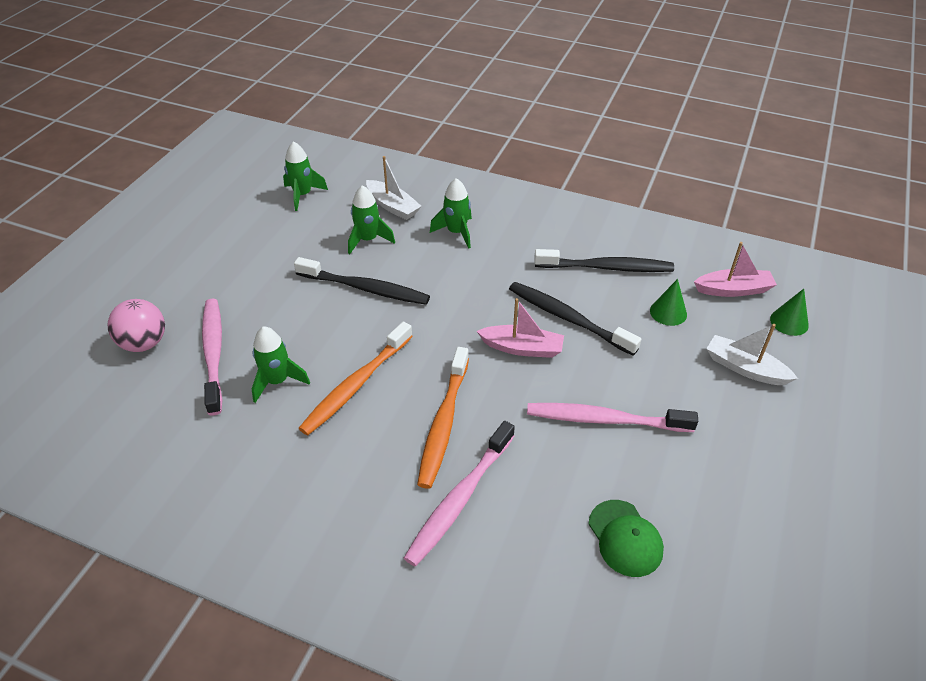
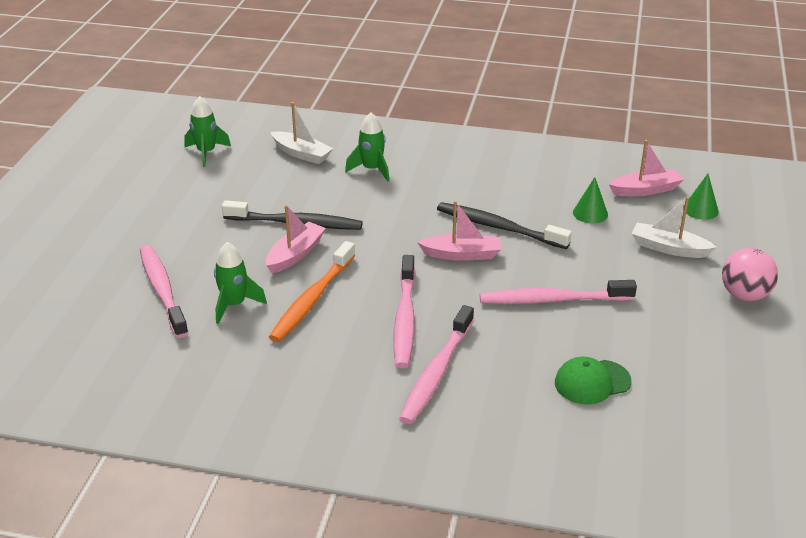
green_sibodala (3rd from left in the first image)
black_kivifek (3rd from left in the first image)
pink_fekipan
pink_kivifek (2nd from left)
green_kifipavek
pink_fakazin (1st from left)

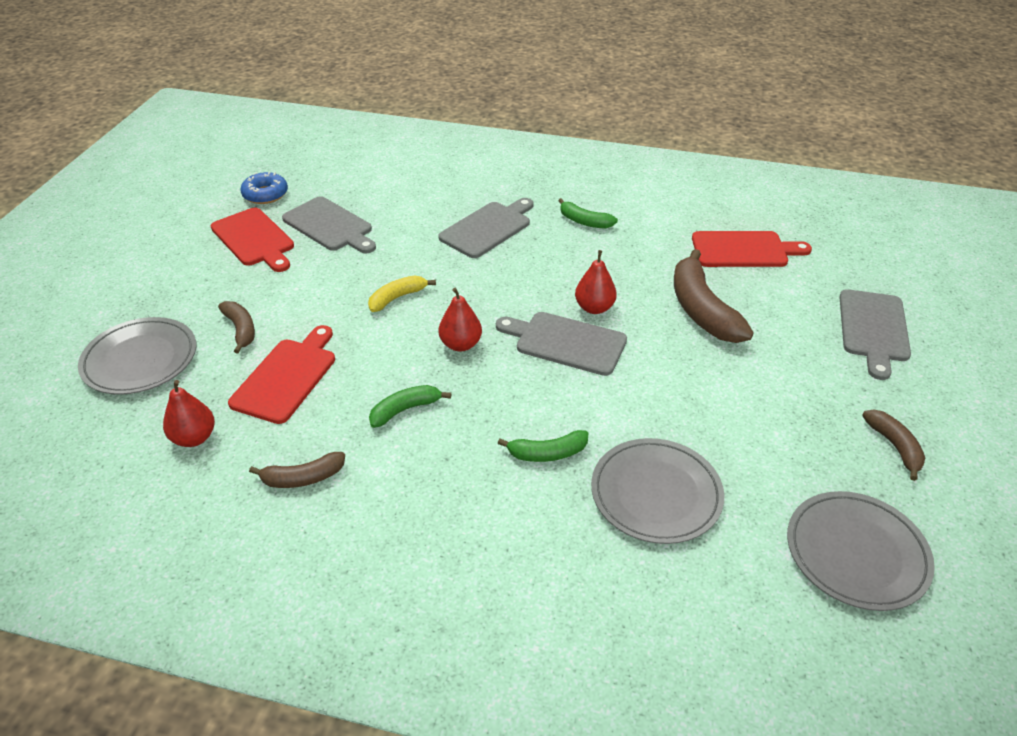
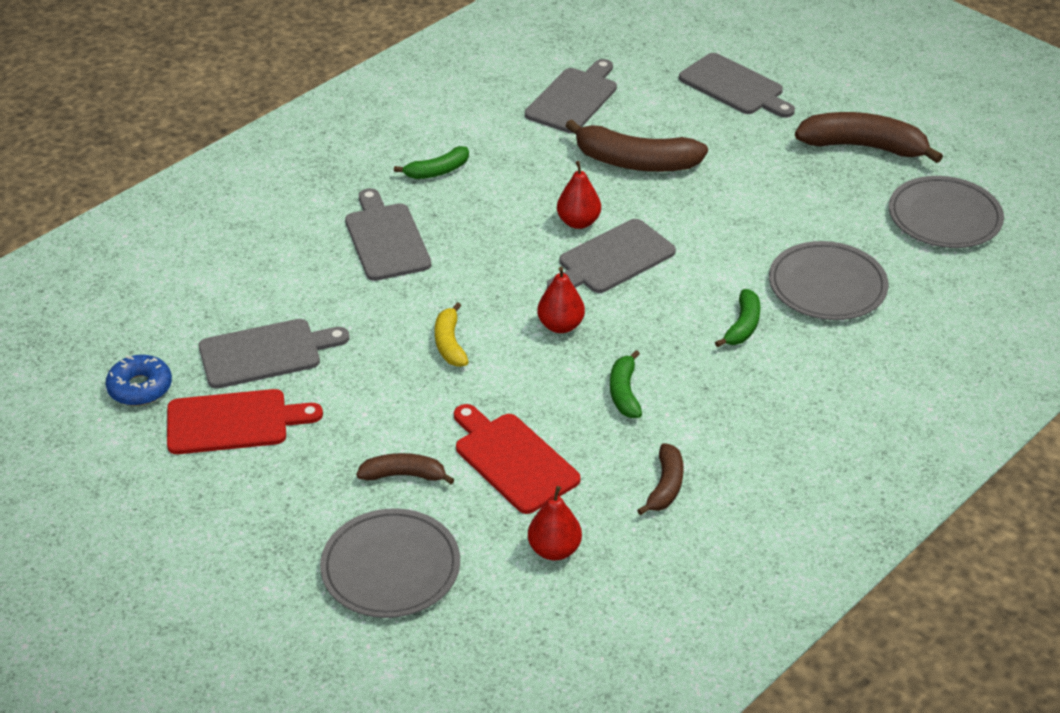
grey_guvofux (3rd from left)
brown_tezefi (4th from left)

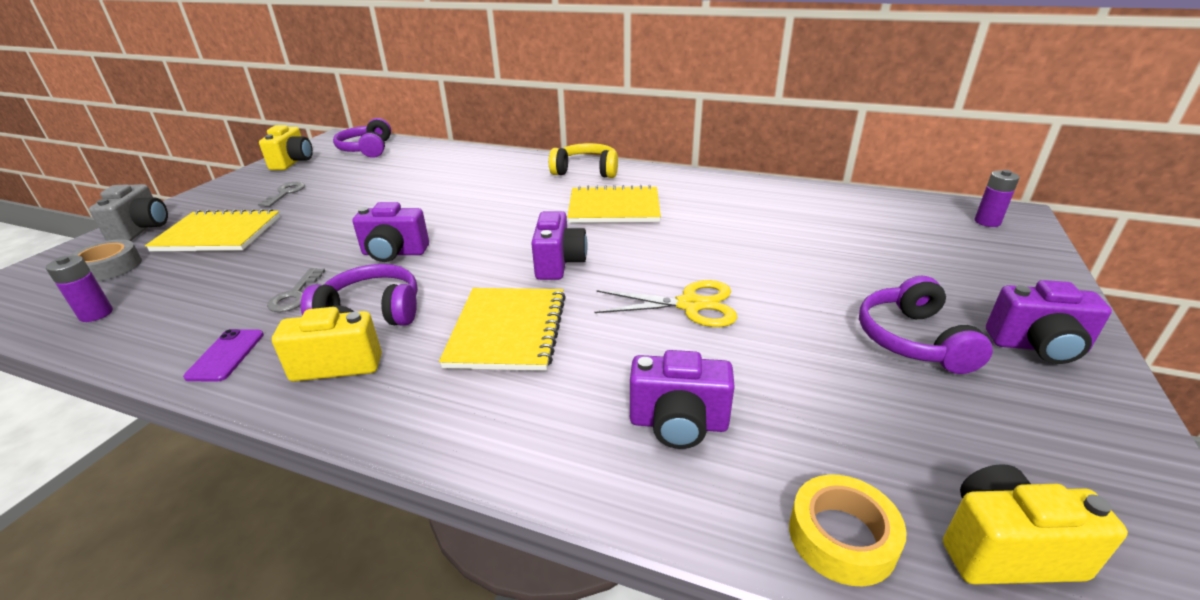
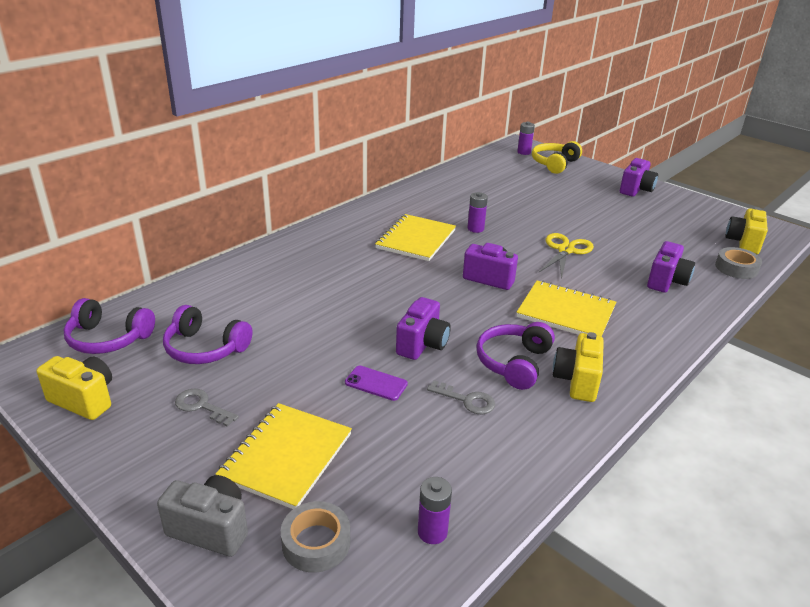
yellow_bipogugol
purple_bipogugol (2nd from left)
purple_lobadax
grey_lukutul (2nd from left)
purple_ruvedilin (2nd from left)

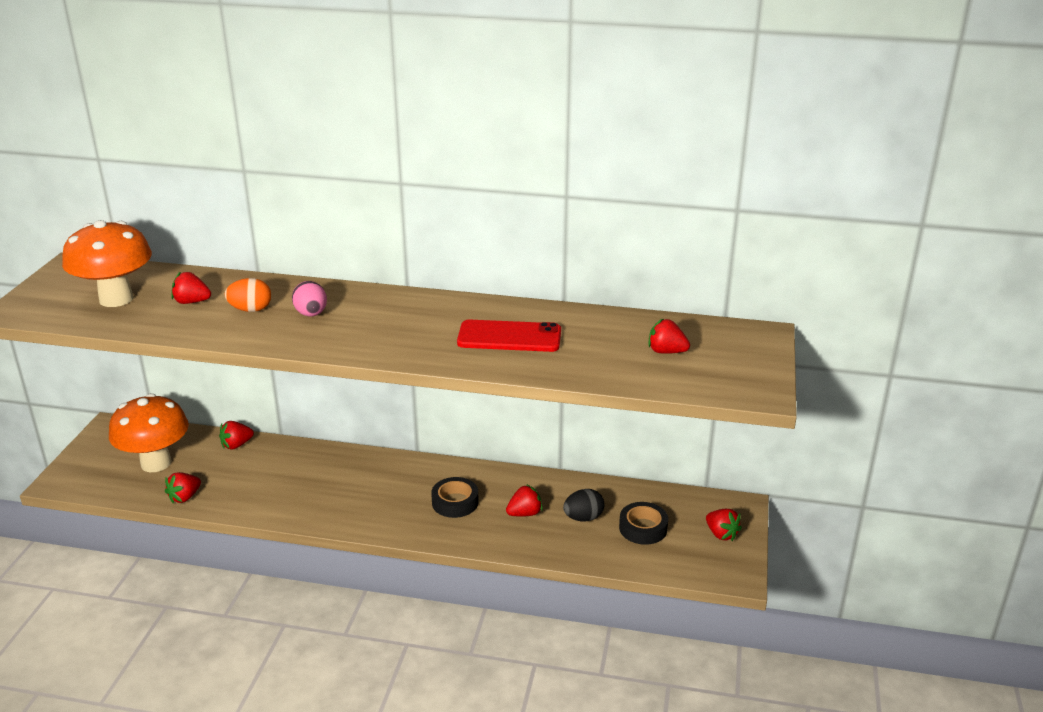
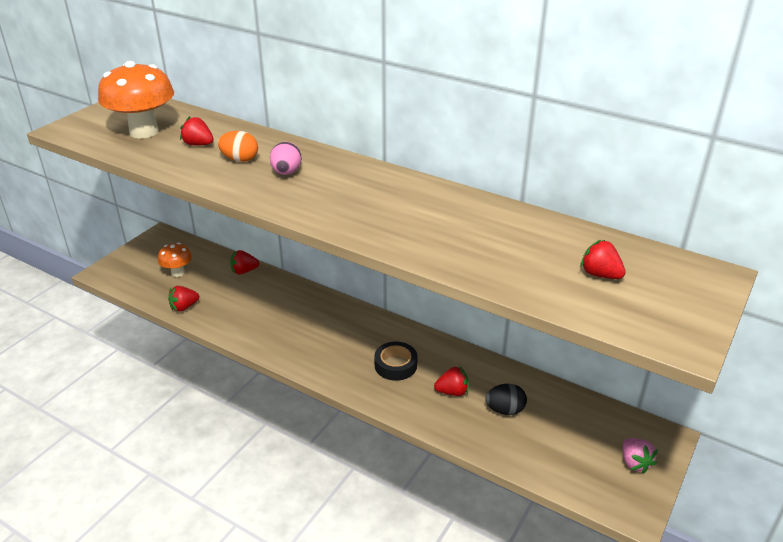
red_lobadax
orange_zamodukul (2nd from left)
black_lukutul (2nd from left in the first image)
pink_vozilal

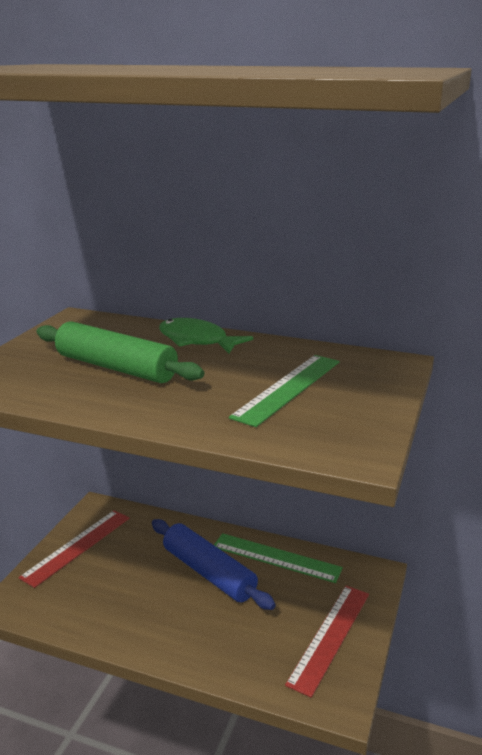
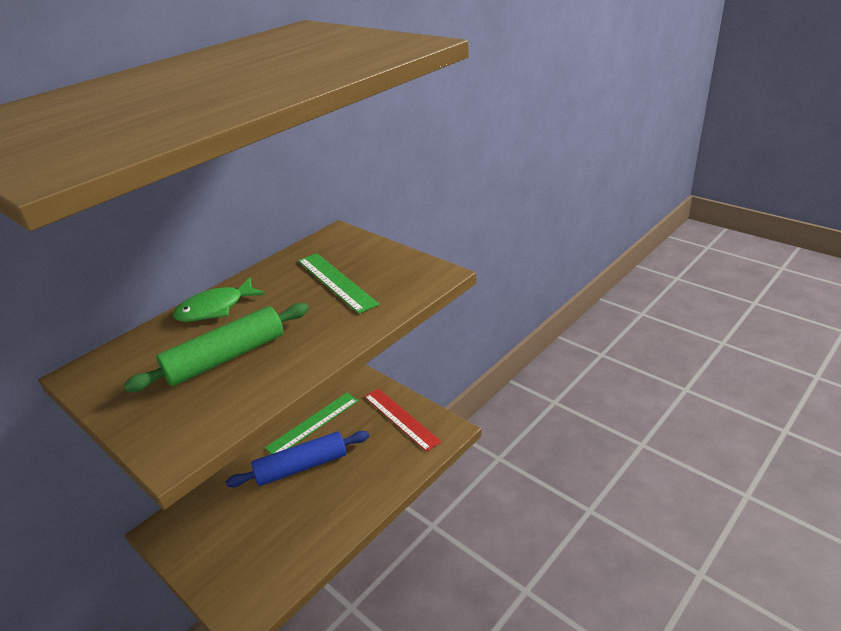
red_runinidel (1st from left in the first image)

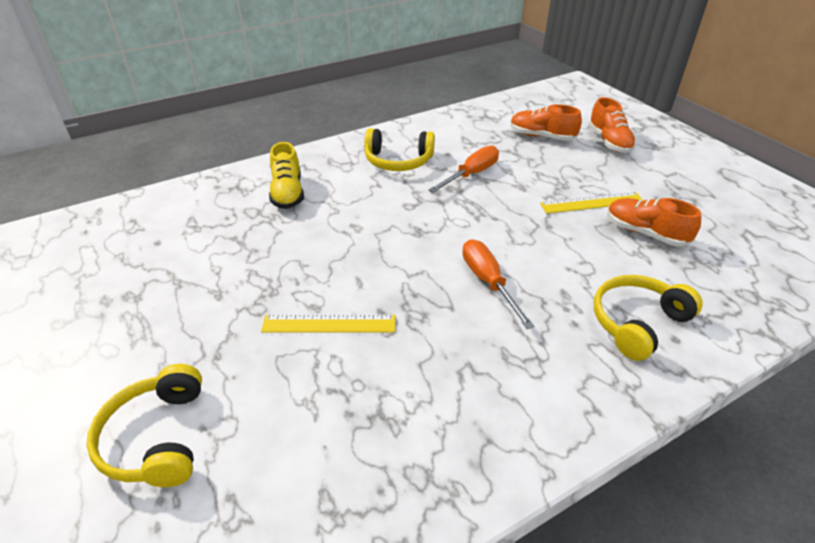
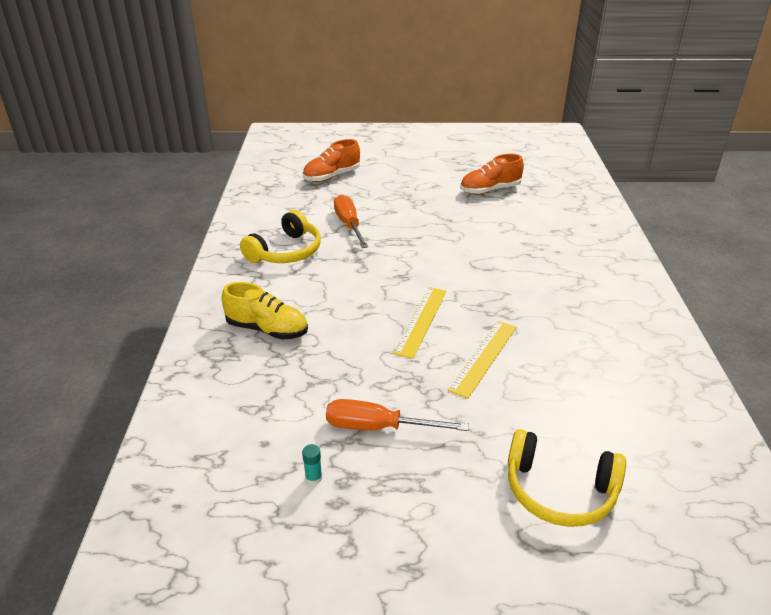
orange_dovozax (2nd from left in the first image)
yellow_runinidel (1st from left)
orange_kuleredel (2nd from left)
yellow_bipogugol (3rd from left in the first image)
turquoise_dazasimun

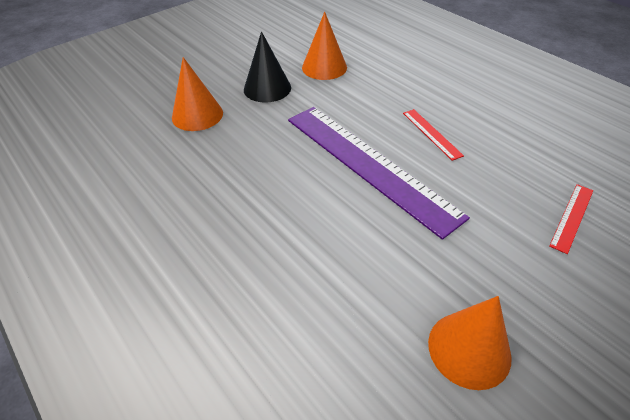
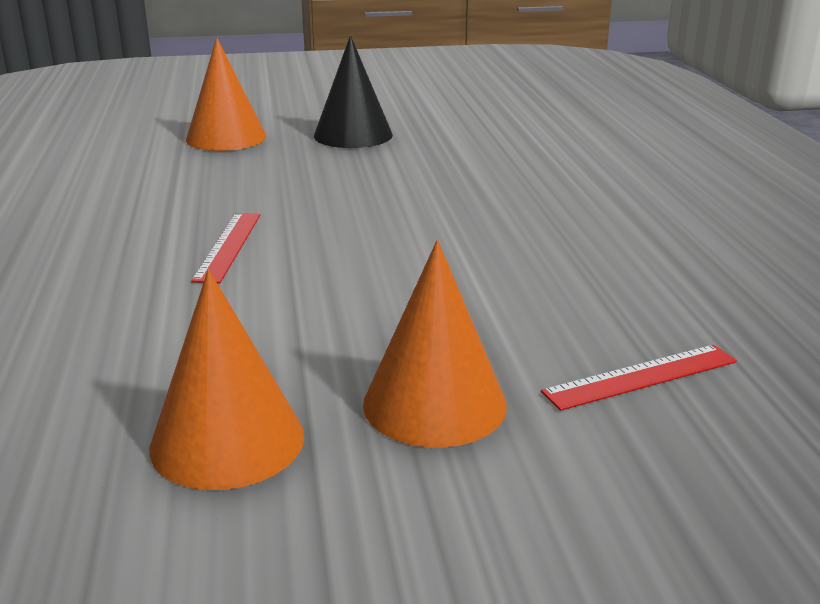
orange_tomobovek (3rd from left)
purple_runinidel
red_runinidel (1st from left)

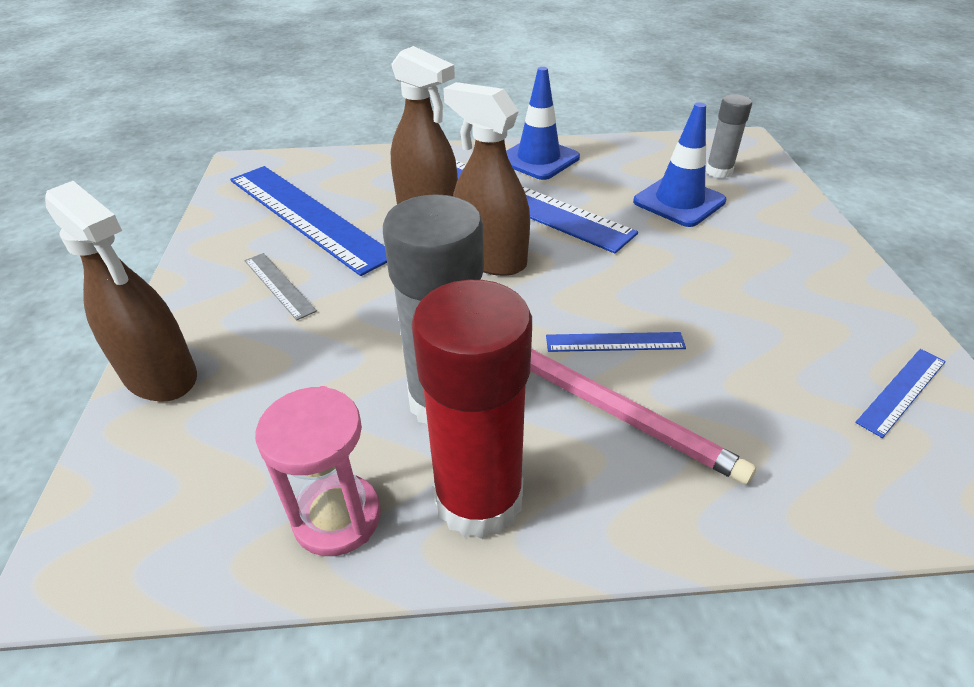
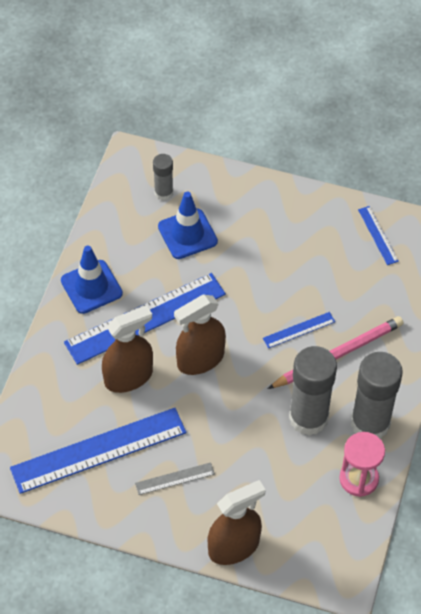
grey_dazasimun (3rd from left)
blue_runinidel (3rd from left)

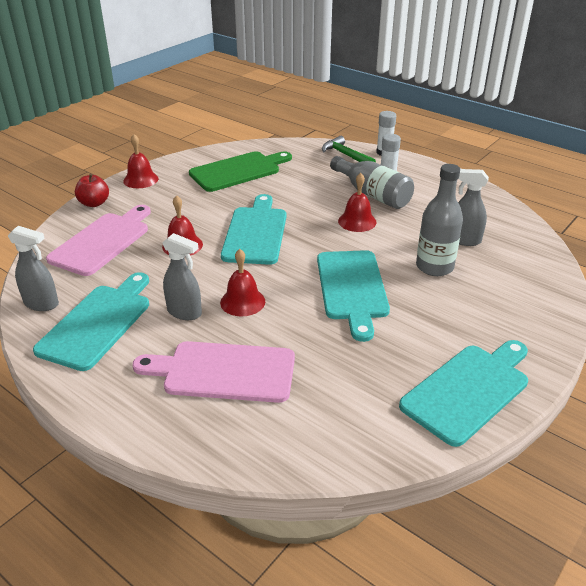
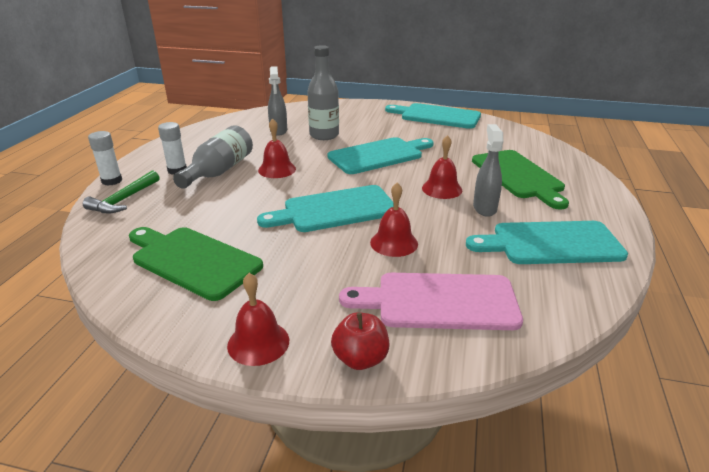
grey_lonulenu (1st from left in the first image)
green_guvofux (2nd from left)

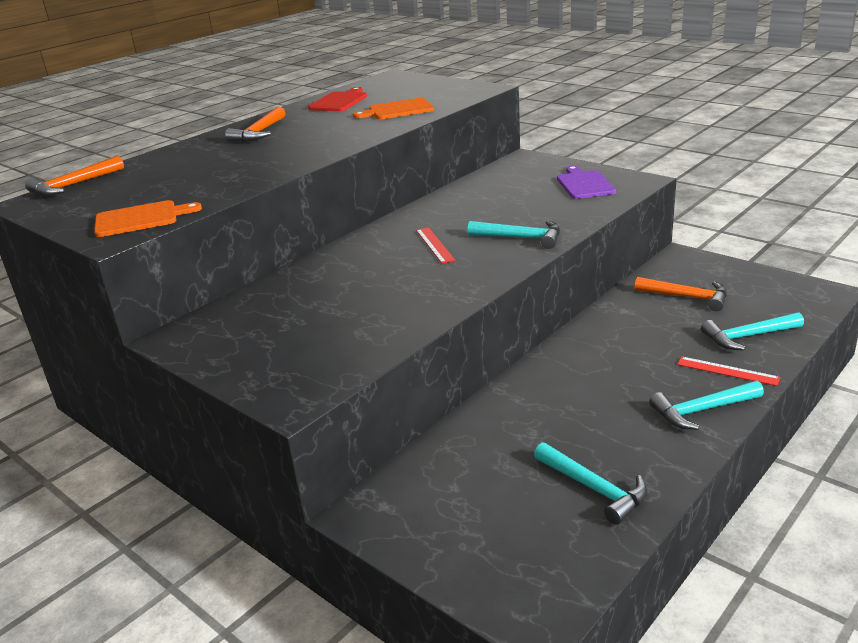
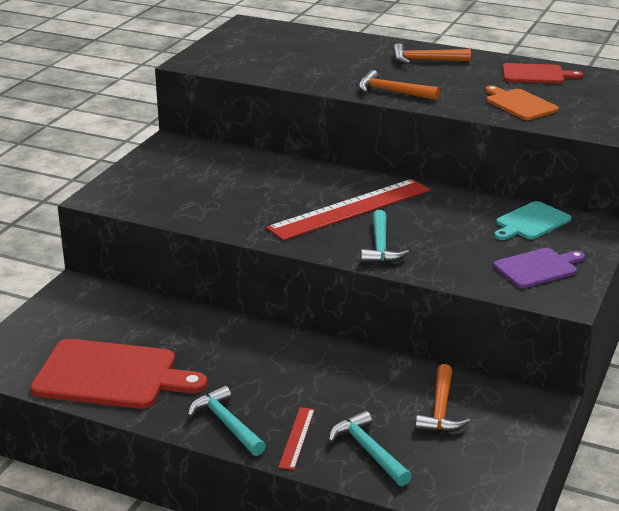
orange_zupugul (1st from left)
orange_guvofux (1st from left in the first image)
red_runinidel (2nd from left)
red_guvofux (1st from left)
turquoise_guvofux

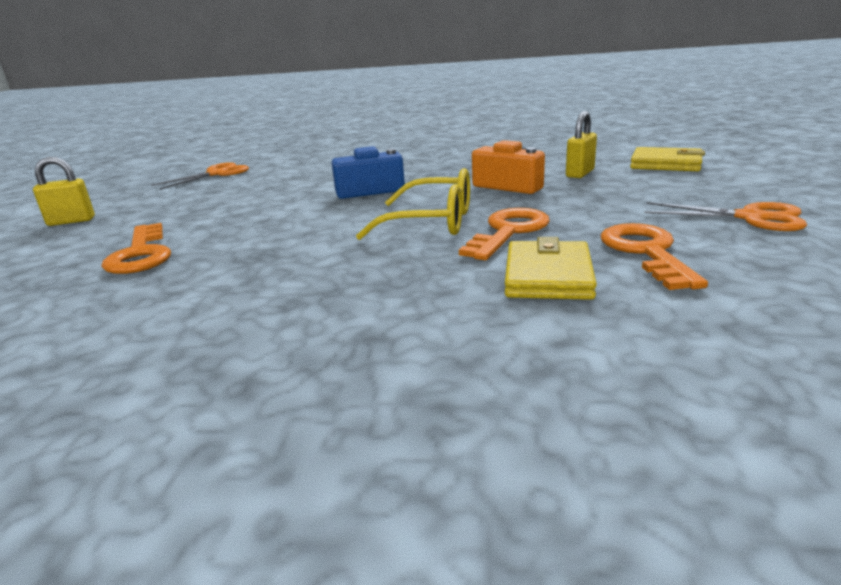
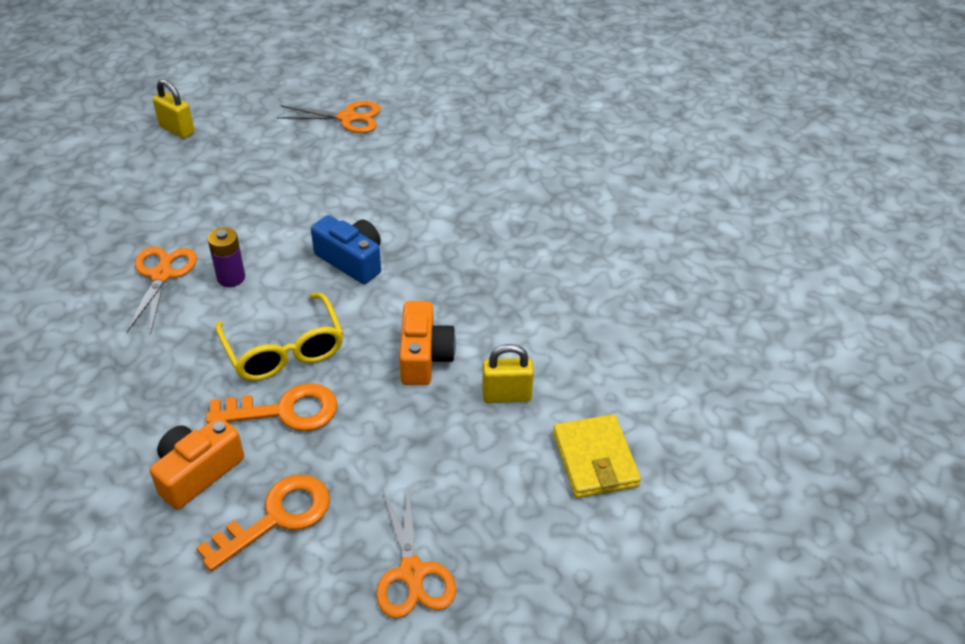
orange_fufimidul (1st from left in the first image)
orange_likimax (1st from left)
purple_ruvedilin
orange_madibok (1st from left)

